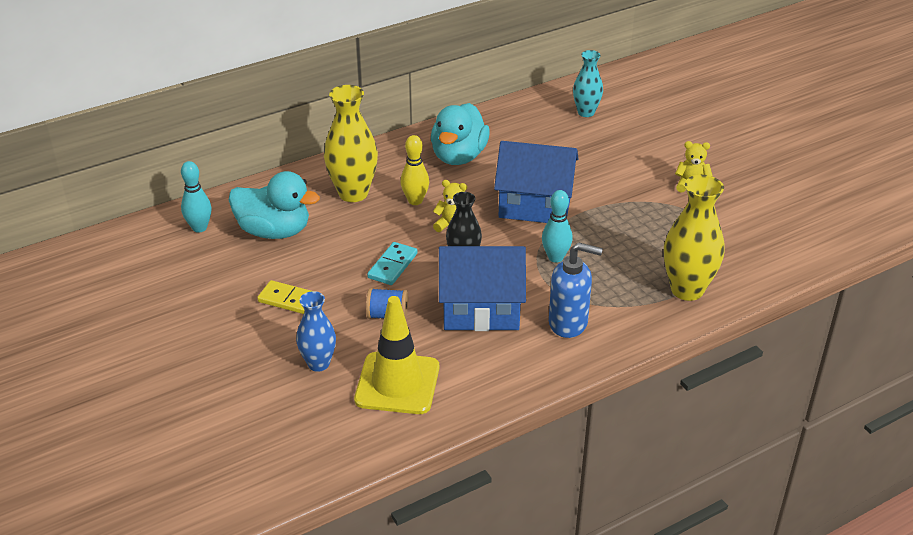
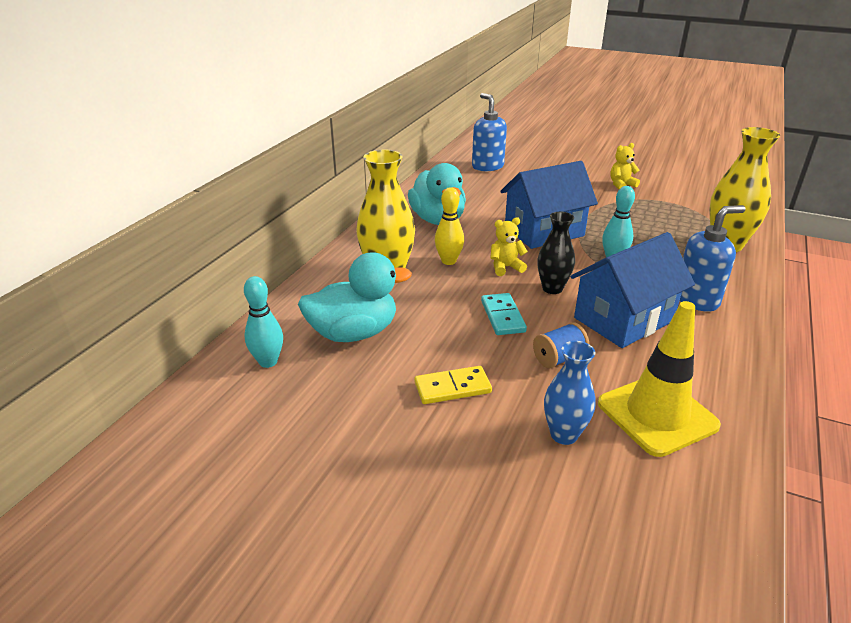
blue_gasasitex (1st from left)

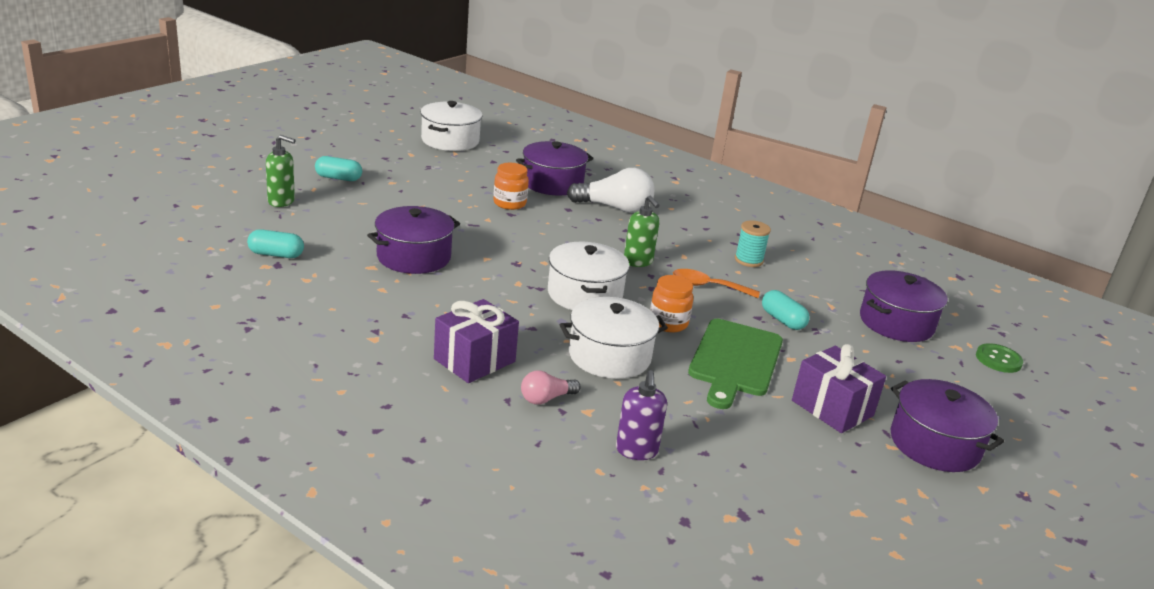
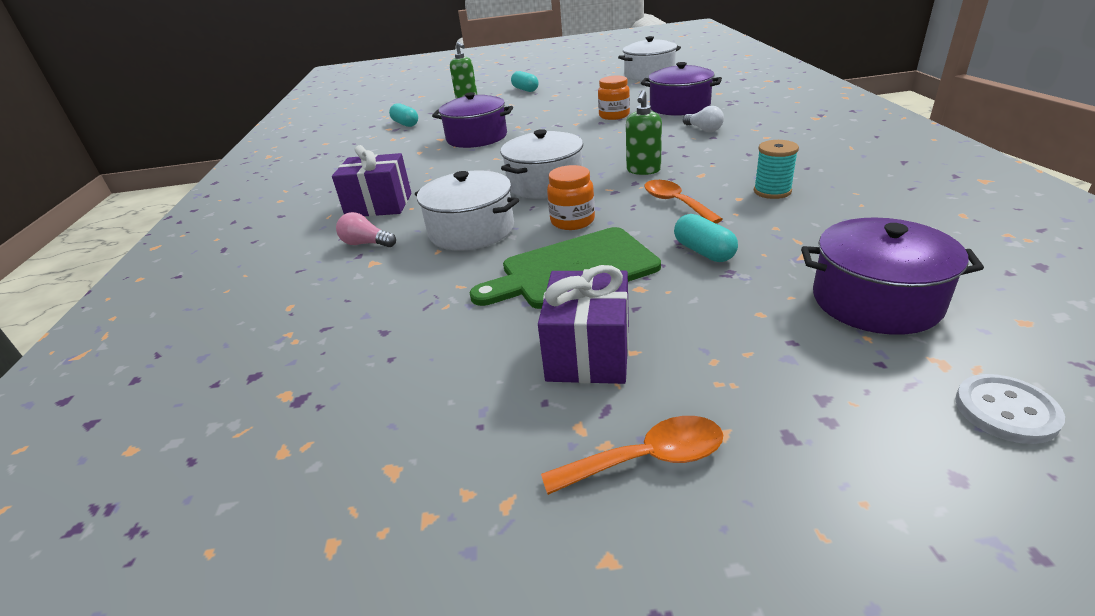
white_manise
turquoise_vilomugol (3rd from left)
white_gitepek
purple_gasasitex
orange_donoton (1st from left)

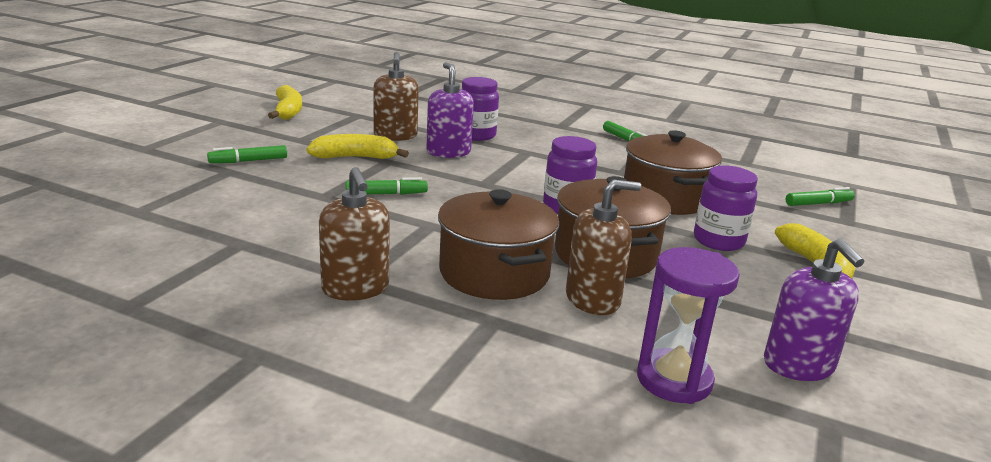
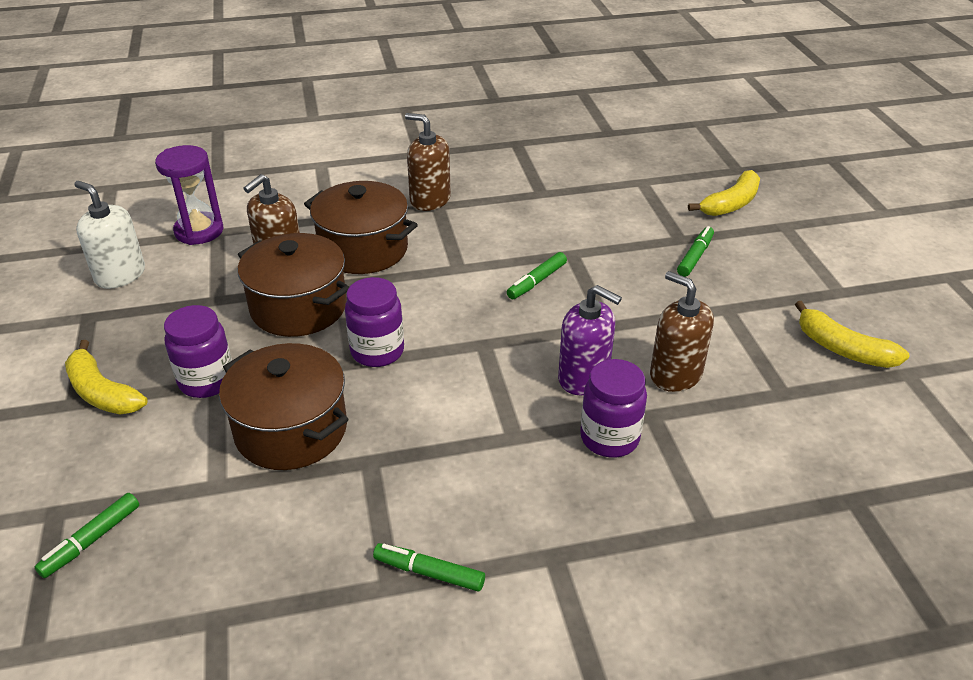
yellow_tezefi (2nd from left)
white_gasasitex

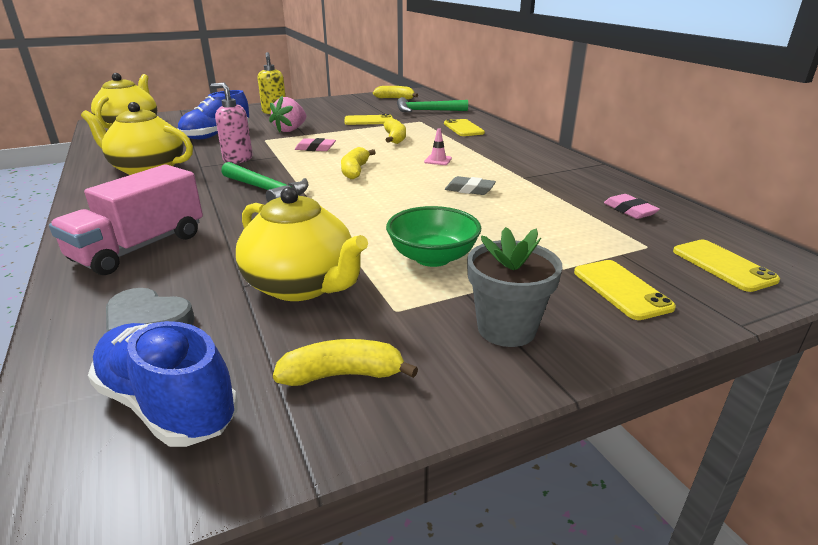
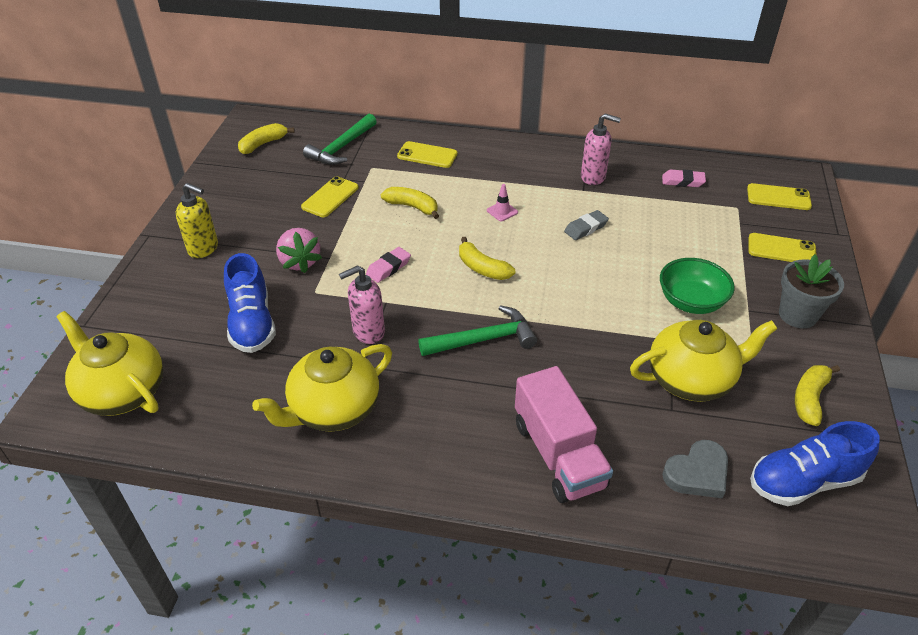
pink_gasasitex (2nd from left)

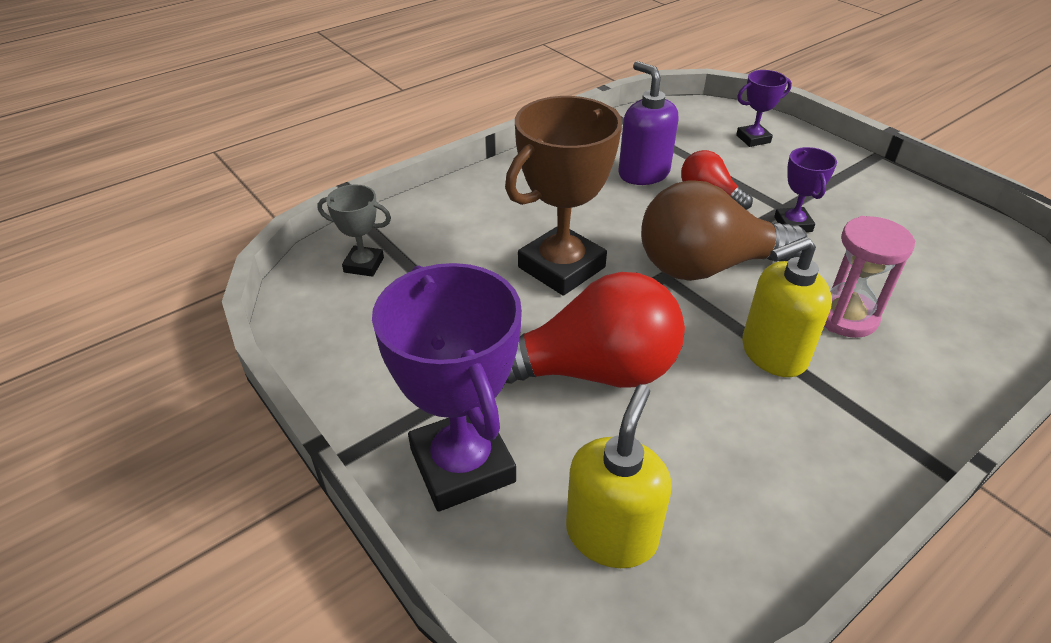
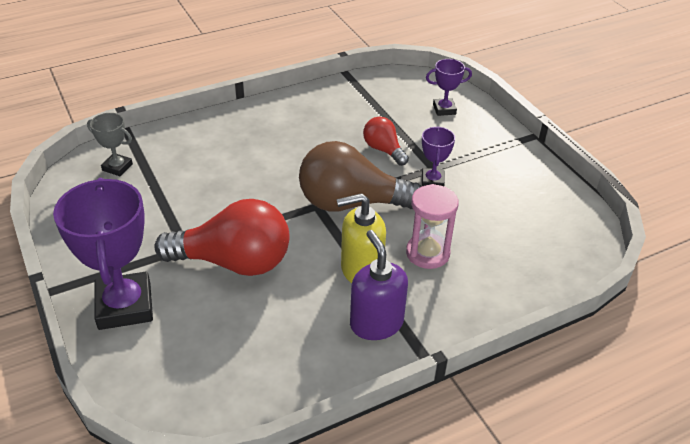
purple_gasasitex
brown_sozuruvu
yellow_gasasitex (1st from left in the first image)

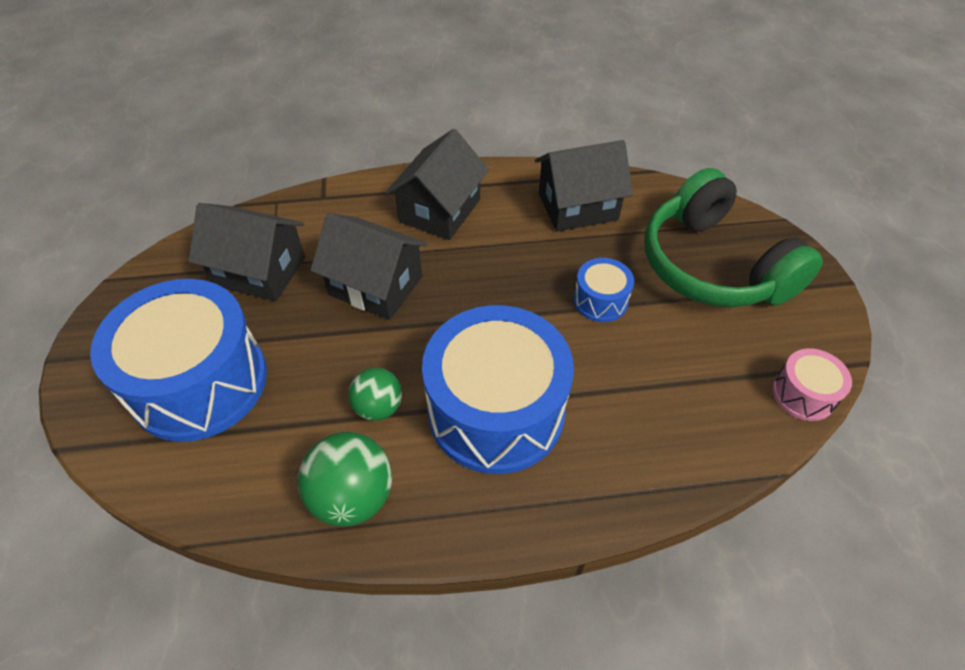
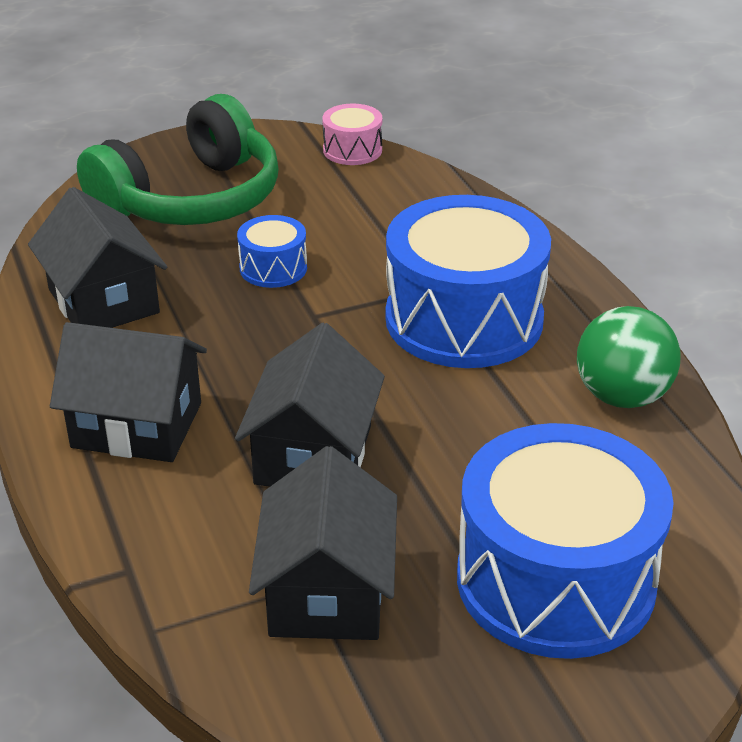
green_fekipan (2nd from left in the first image)

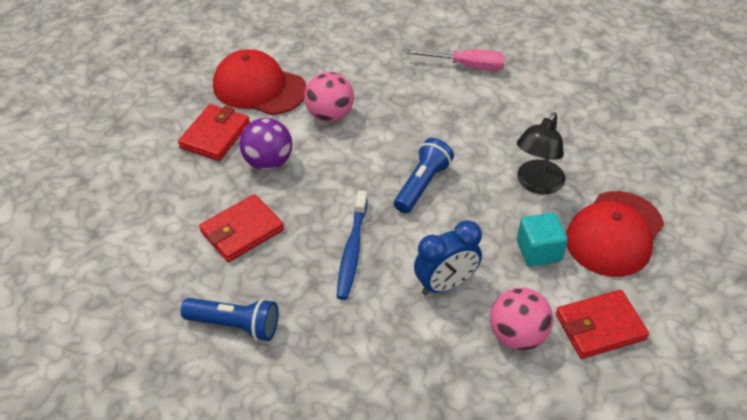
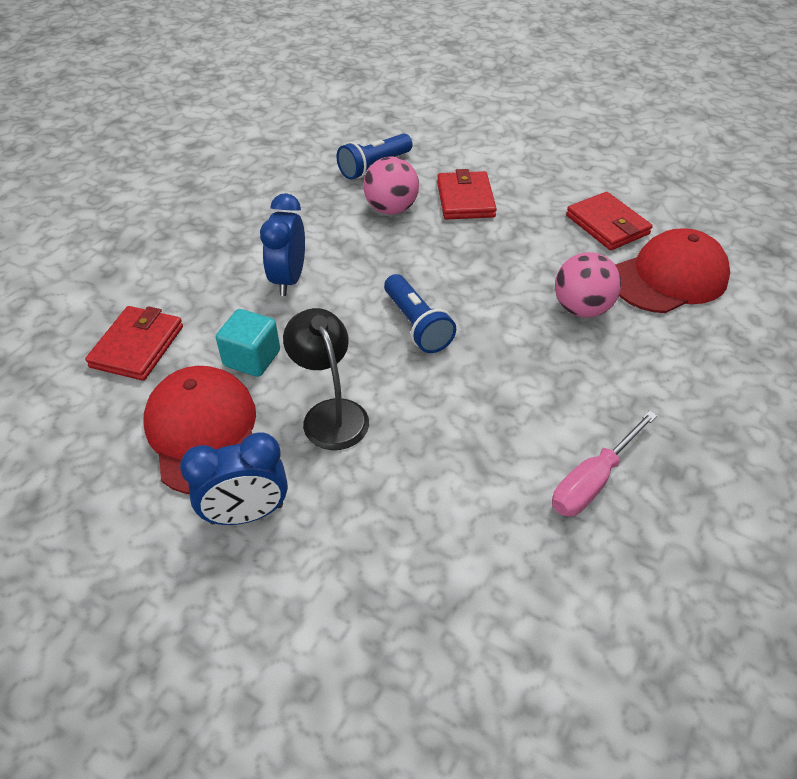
purple_fekipan
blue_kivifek
pink_fekipan (1st from left)
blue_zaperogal (1st from left)

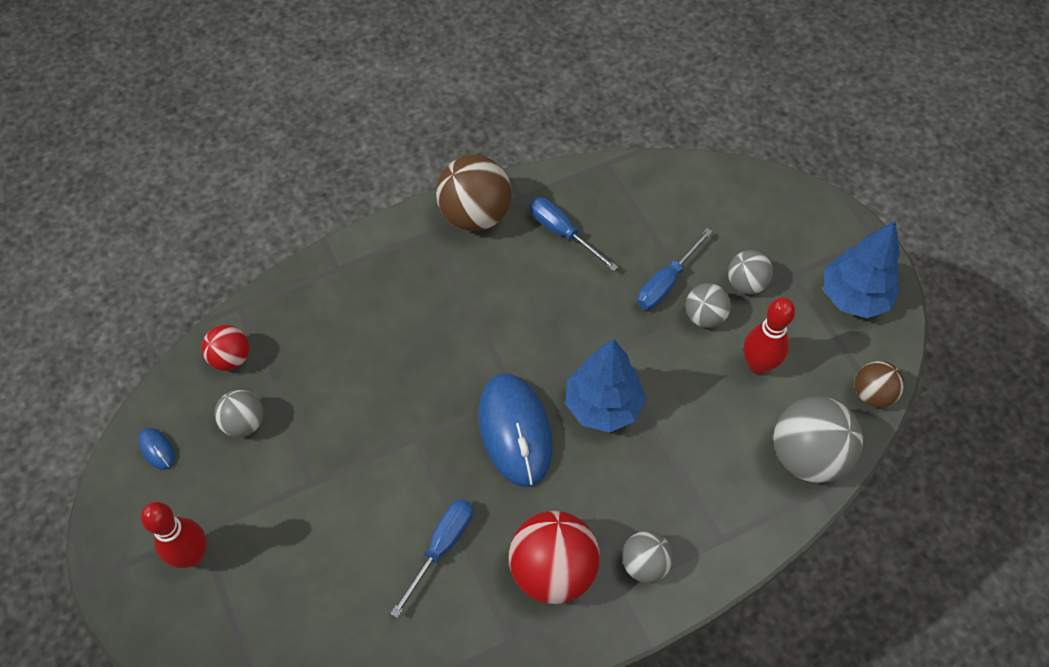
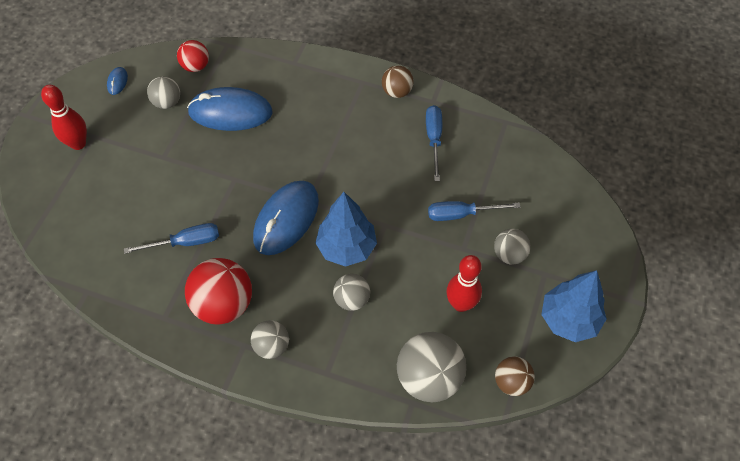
brown_fekipan (1st from left)
grey_fekipan (3rd from left)
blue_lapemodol (2nd from left)

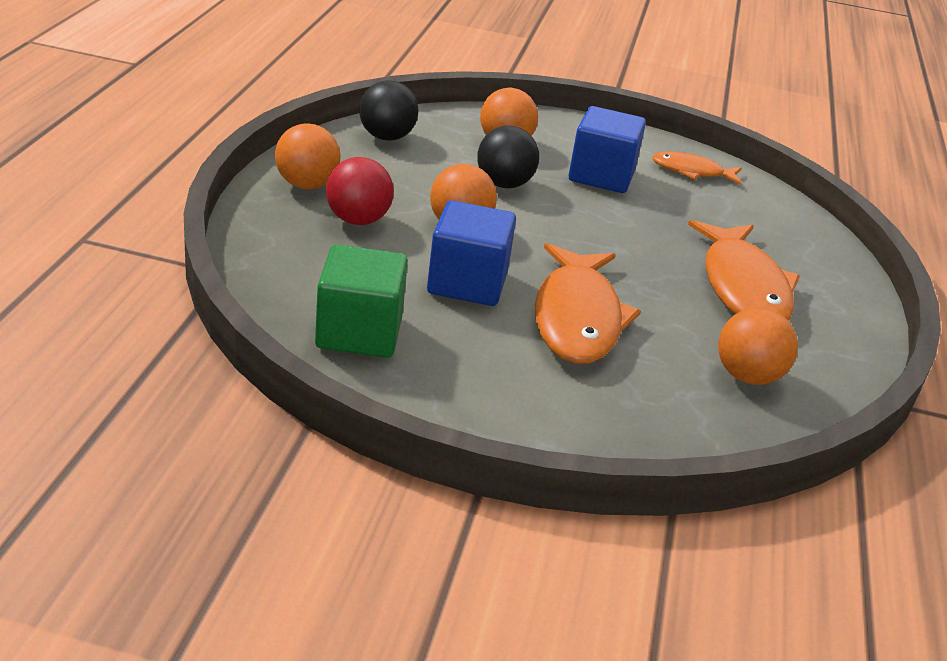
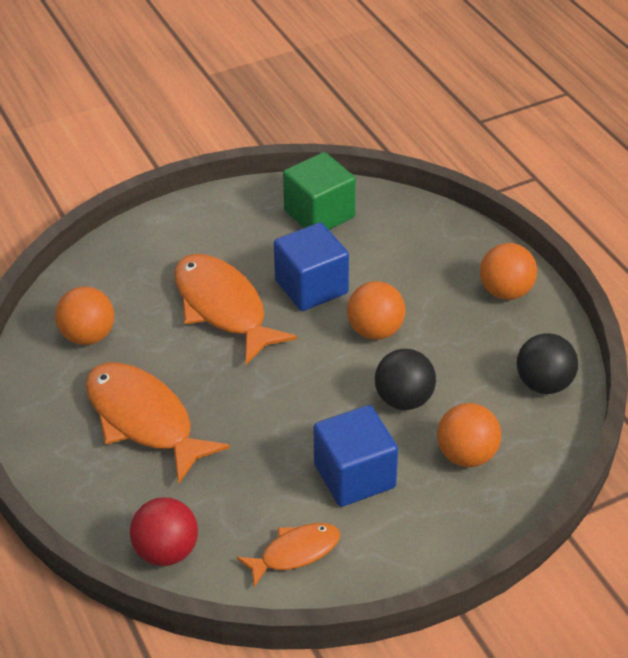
red_fekipan

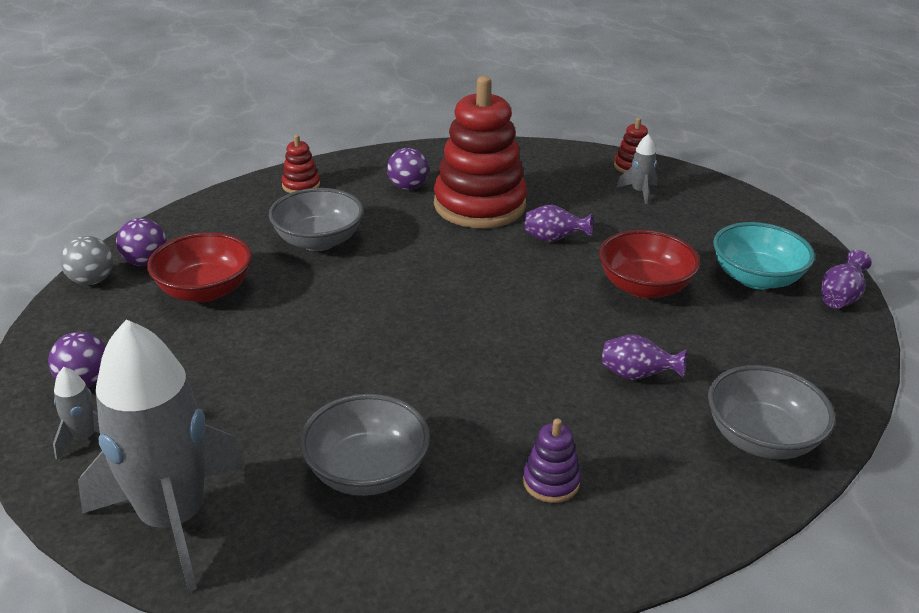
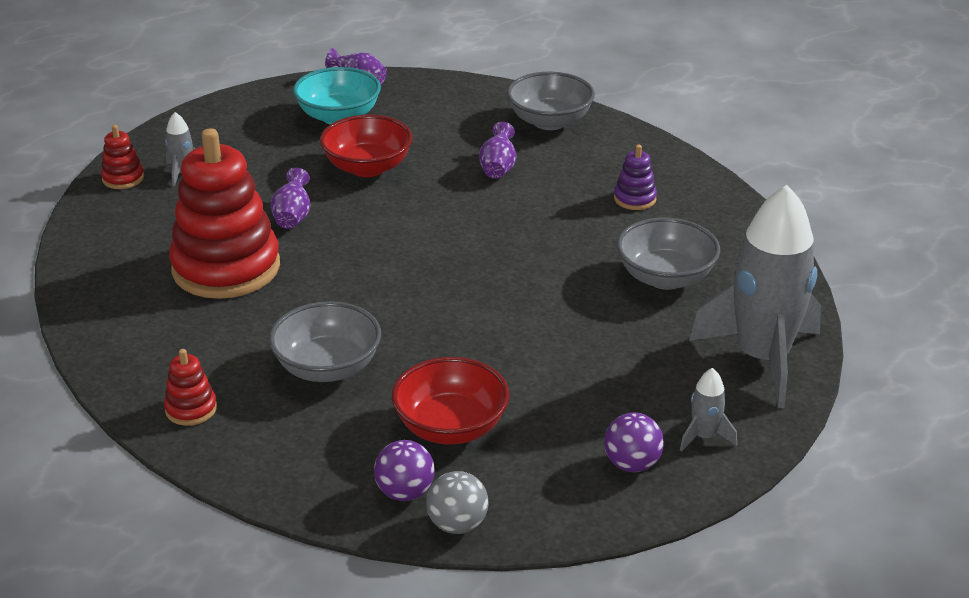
purple_fekipan (3rd from left in the first image)

